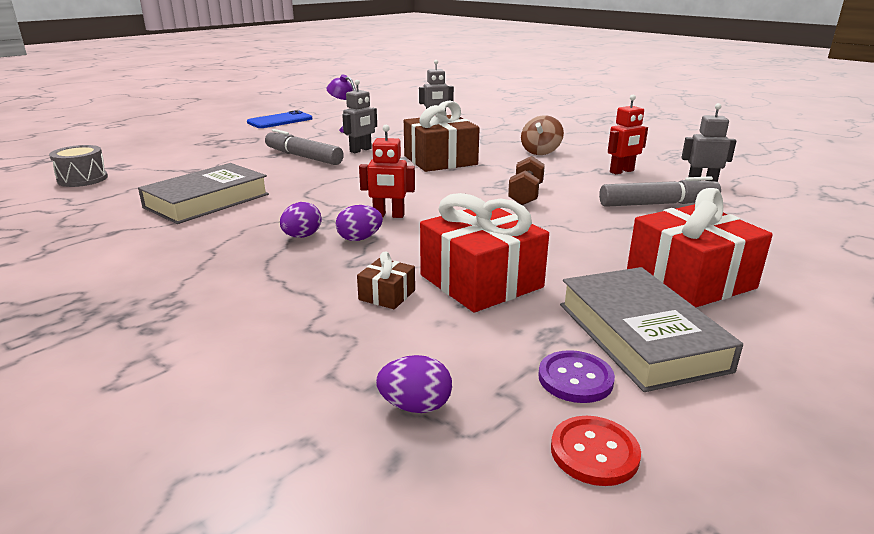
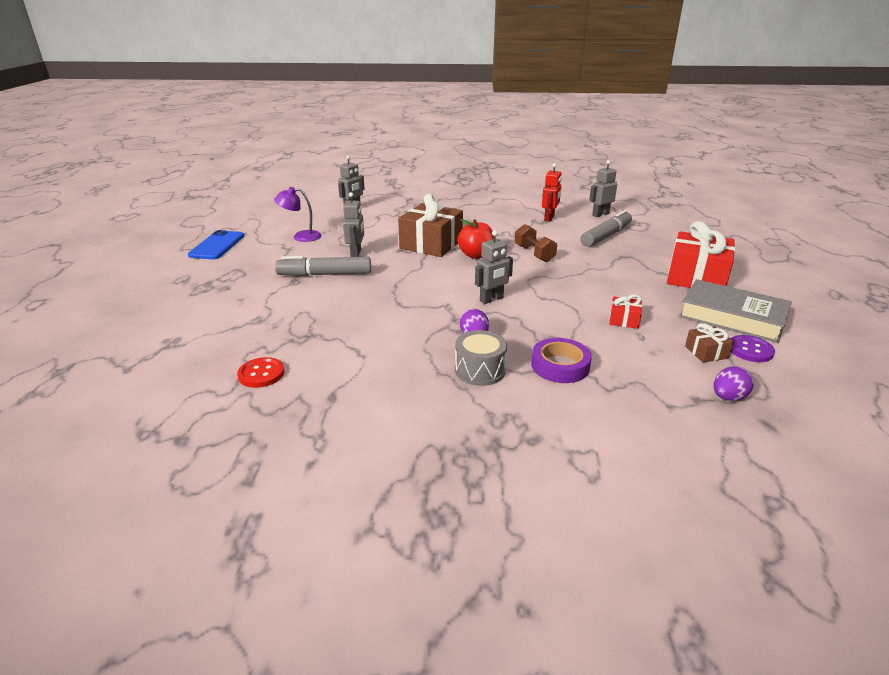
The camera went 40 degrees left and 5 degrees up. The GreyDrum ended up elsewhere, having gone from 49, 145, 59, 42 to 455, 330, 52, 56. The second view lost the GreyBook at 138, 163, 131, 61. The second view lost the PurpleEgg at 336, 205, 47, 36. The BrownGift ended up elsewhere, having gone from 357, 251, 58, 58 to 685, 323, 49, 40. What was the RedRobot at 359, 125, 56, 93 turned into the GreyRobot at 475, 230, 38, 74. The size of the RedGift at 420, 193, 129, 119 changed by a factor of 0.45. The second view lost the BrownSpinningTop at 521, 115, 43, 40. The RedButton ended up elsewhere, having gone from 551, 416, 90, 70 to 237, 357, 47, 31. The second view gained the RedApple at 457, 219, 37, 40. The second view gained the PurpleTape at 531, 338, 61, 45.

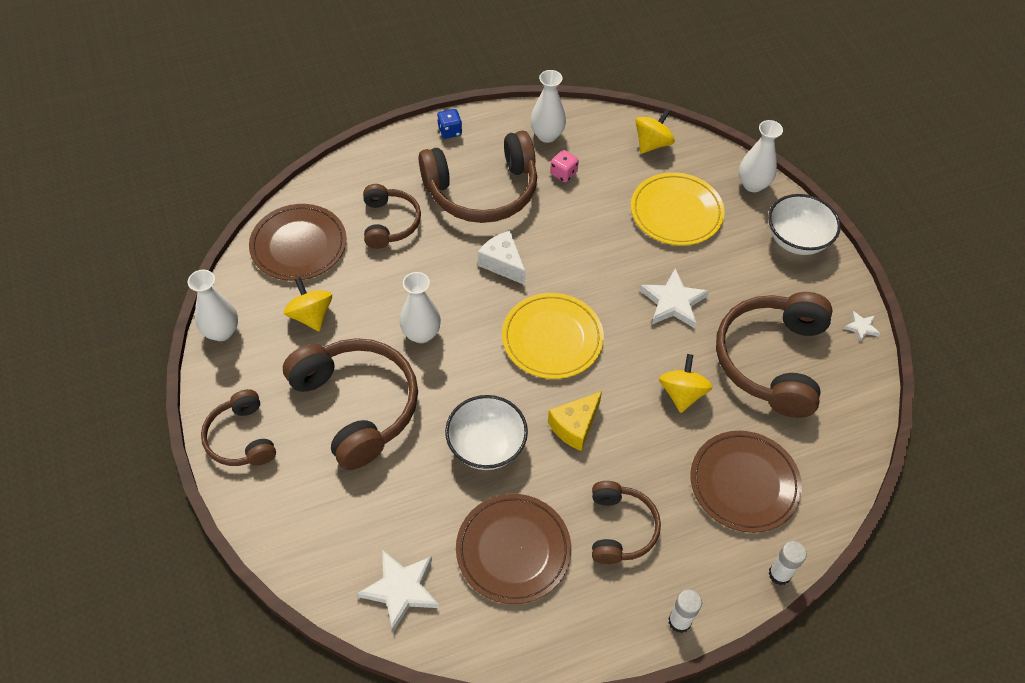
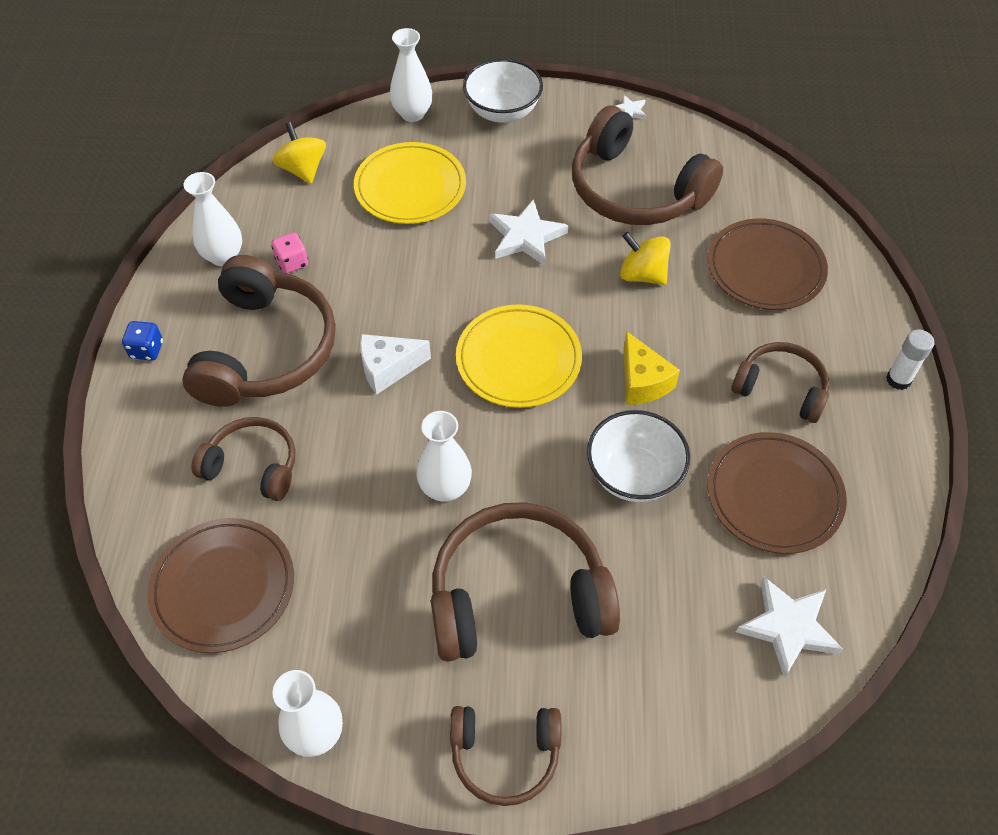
The camera went 65 degrees left and 0 degrees up. The second view lost the YellowSpinningTop at 284, 277, 48, 54. The second view lost the WhiteGlueStick at 768, 541, 39, 44.

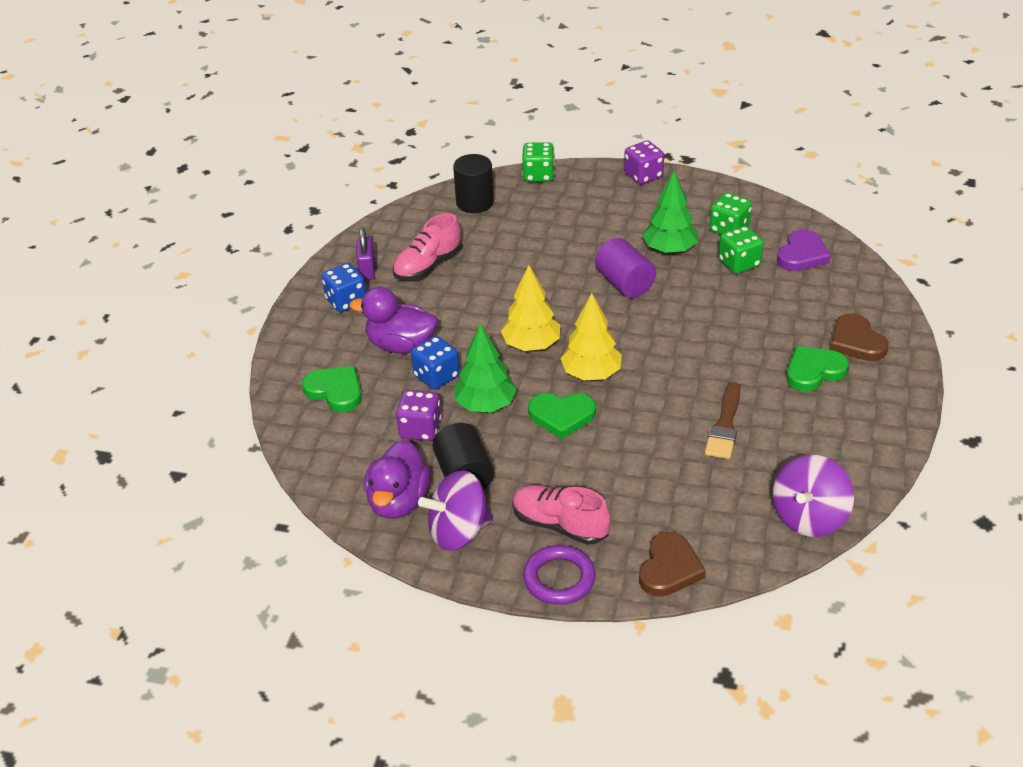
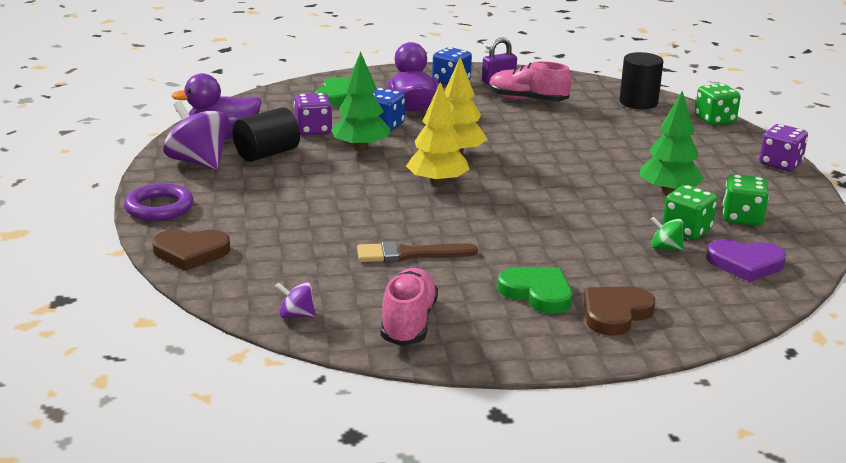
The camera went 65 degrees right and 15 degrees down. The PinkShoe ended up elsewhere, having gone from 512, 485, 99, 60 to 381, 268, 57, 78. The second view lost the GreenHeart at 528, 393, 68, 46. The second view lost the PurpleCylinder at 595, 238, 61, 60. The size of the PurpleSpinningTop at 773, 455, 81, 82 changed by a factor of 0.49. The second view gained the GreenSpinningTop at 650, 216, 34, 35.

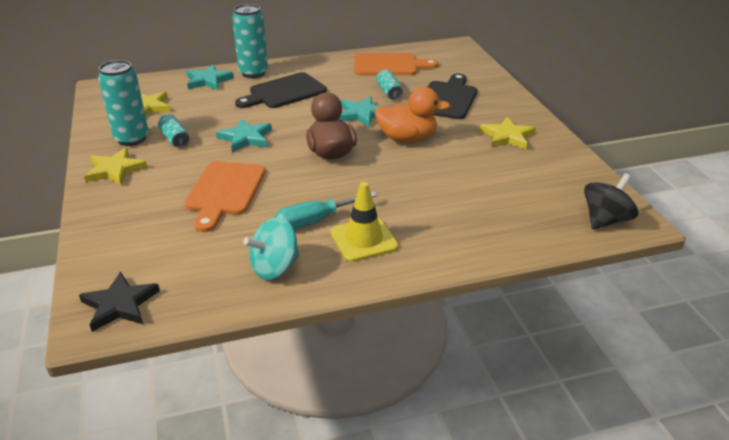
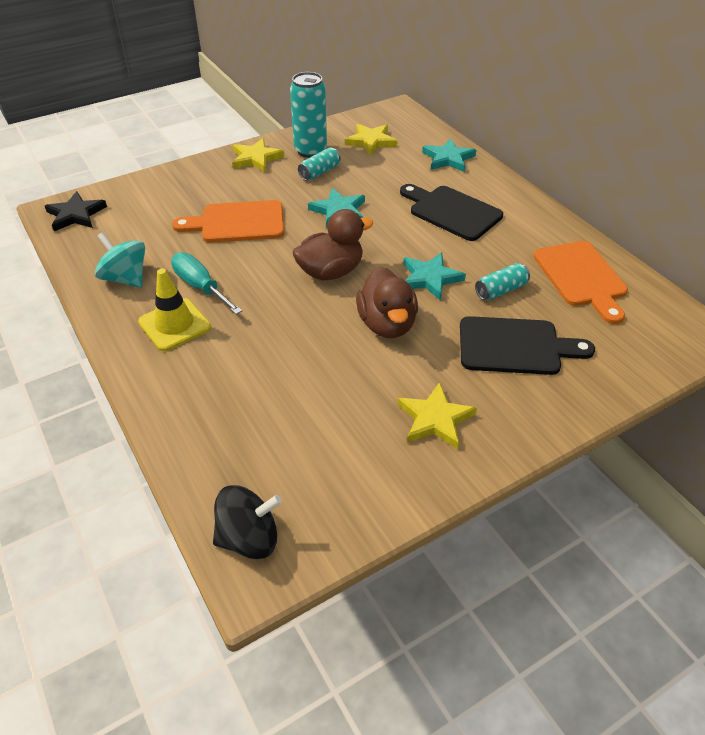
The camera went 75 degrees right and 10 degrees up. The second view lost the TurquoiseCan at 232, 4, 36, 74. What was the OrangeDuck at 374, 87, 76, 56 turned into the BrownDuck at 356, 267, 62, 71. The BlackSpinningTop at 584, 173, 54, 57 ended up facing another way, 45 degrees counterclockwise from before.

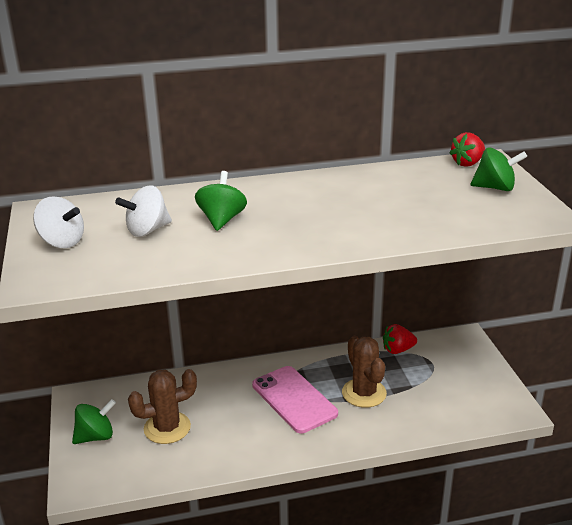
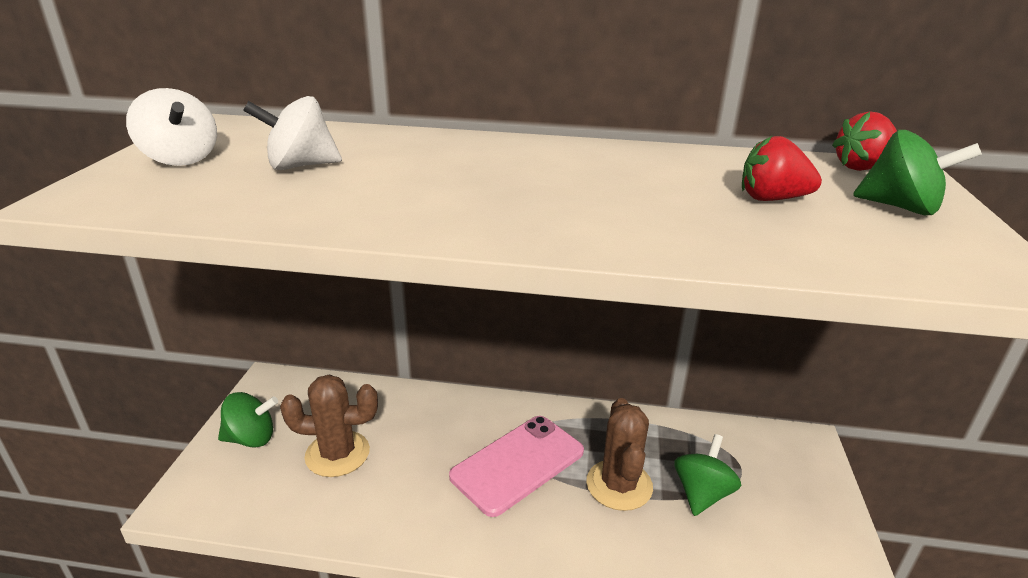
The camera went 20 degrees right and 0 degrees up. The GreenSpinningTop ended up elsewhere, having gone from 195, 171, 52, 60 to 674, 434, 67, 82. The PinkPhone at 252, 366, 86, 67 ended up facing another way, 60 degrees clockwise from before. The RedStrawberry ended up elsewhere, having gone from 383, 324, 34, 30 to 742, 136, 80, 65.

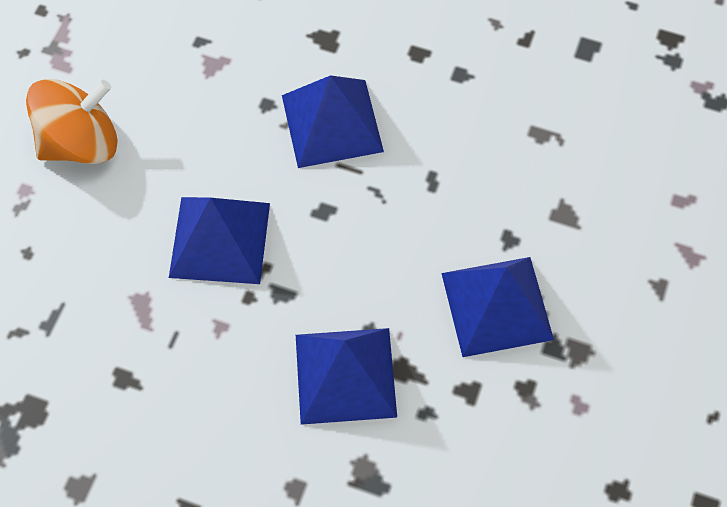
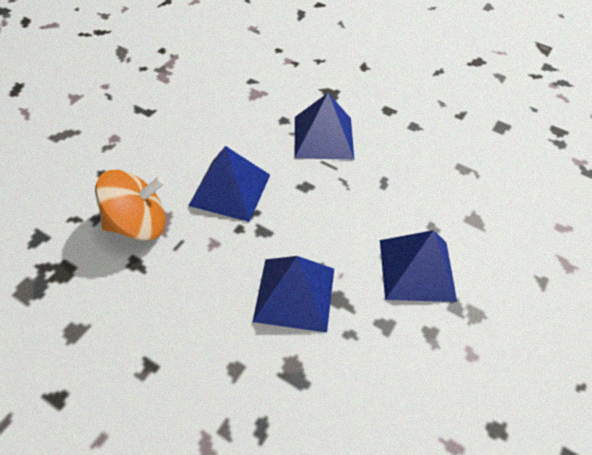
The camera went 10 degrees right and 10 degrees down. The OrangeSpinningTop ended up elsewhere, having gone from 26, 79, 92, 85 to 95, 170, 71, 71.

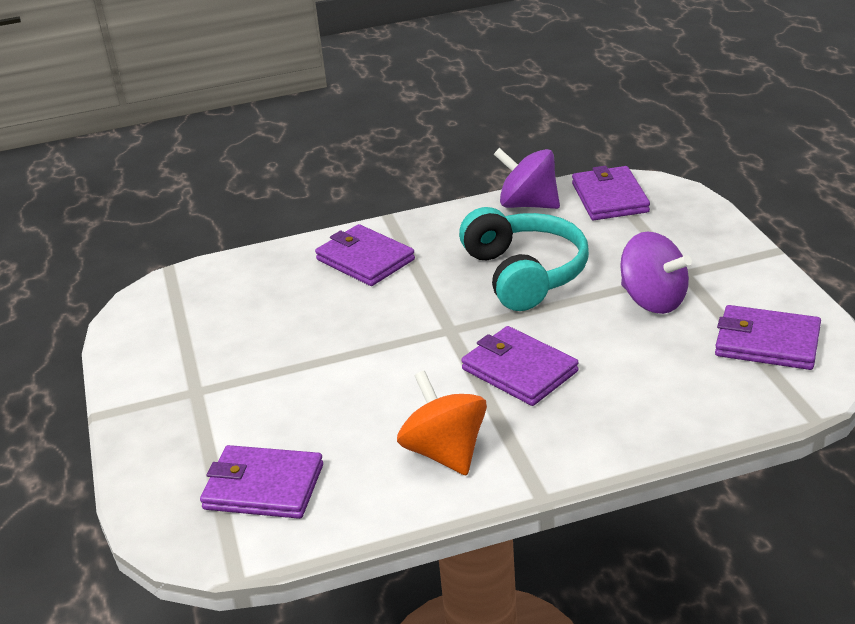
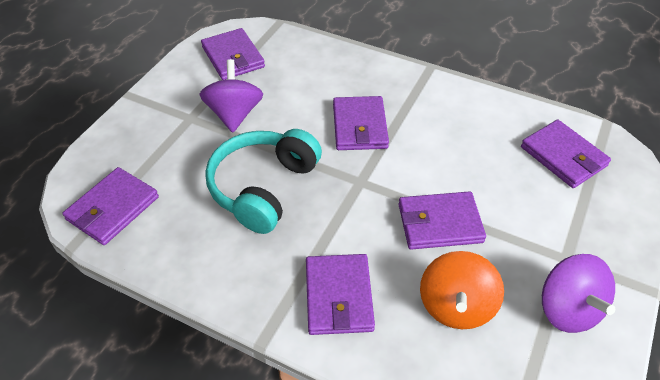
The camera went 140 degrees left and 15 degrees up. The OrangeSpinningTop ended up elsewhere, having gone from 397, 371, 90, 104 to 420, 251, 84, 78. The PurpleSpinningTop ended up elsewhere, having gone from 494, 148, 66, 61 to 542, 254, 73, 79. The second view gained the PurpleWallet at 398, 191, 88, 59.

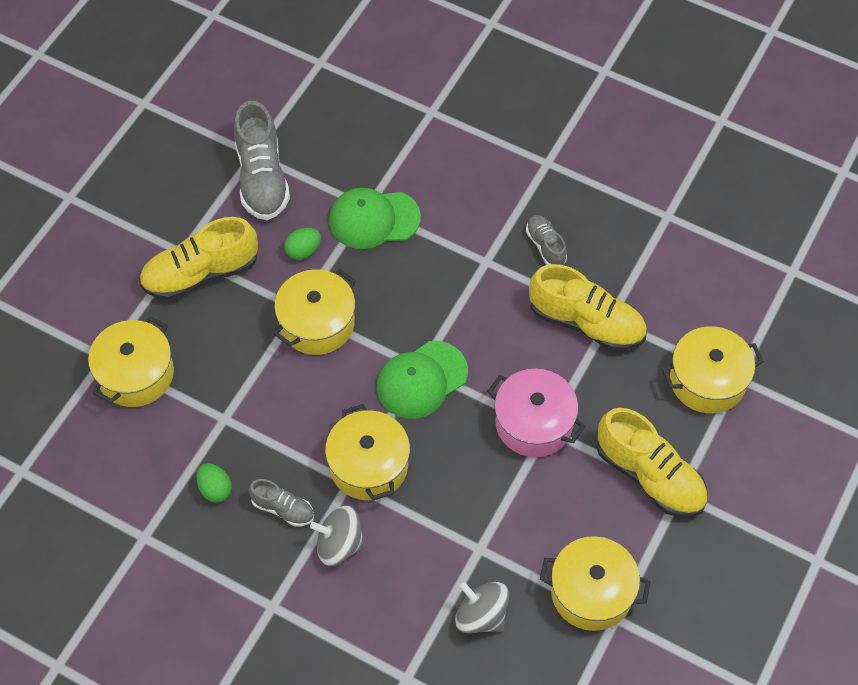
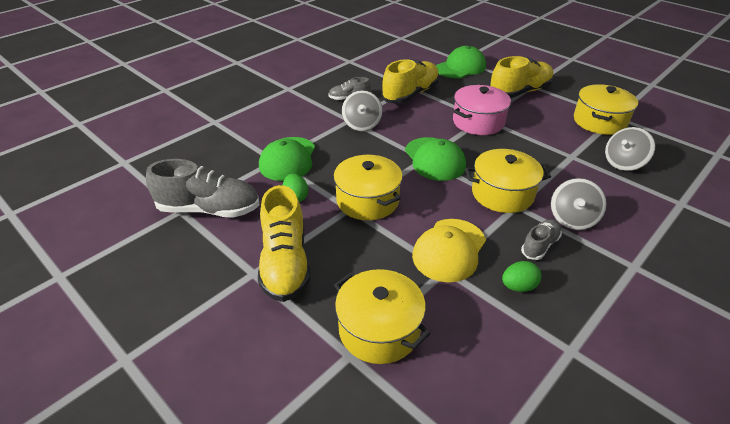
The camera went 75 degrees left and 20 degrees down. Where the YellowPot stood at 662, 326, 102, 87, the GreenCap came to stand at 436, 46, 50, 33. The second view gained the GreySpinningTop at 342, 90, 41, 41. The second view gained the YellowCap at 412, 219, 74, 63.

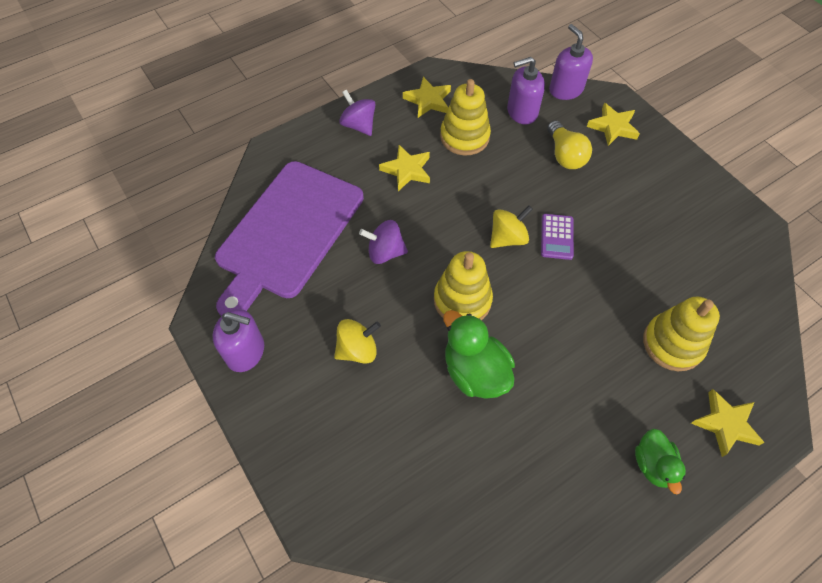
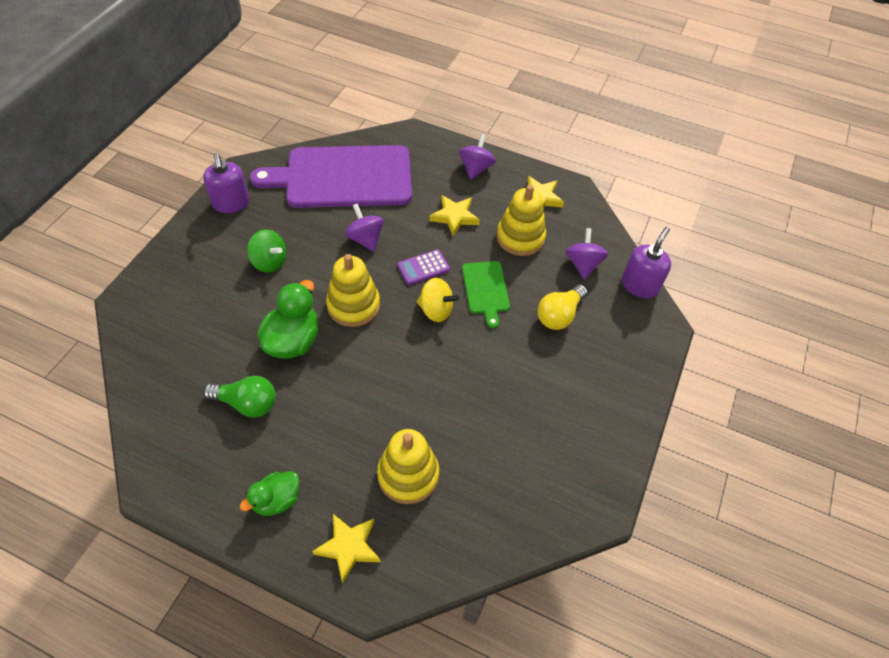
The camera went 55 degrees right and 5 degrees down. What was the YellowSpinningTop at 334, 319, 47, 45 turned into the GreenSpinningTop at 247, 229, 39, 44. Where the PurpleSoapDispenser stood at 507, 57, 38, 68, the PurpleSpinningTop came to stand at 565, 228, 43, 51. The PurpleCalculator ended up elsewhere, having gone from 541, 214, 33, 46 to 397, 249, 53, 36. The second view lost the YellowStar at 587, 103, 53, 43. The second view gained the GreenLightBulb at 203, 376, 73, 42. The second view gained the GreenCuttingBoard at 462, 261, 48, 67.

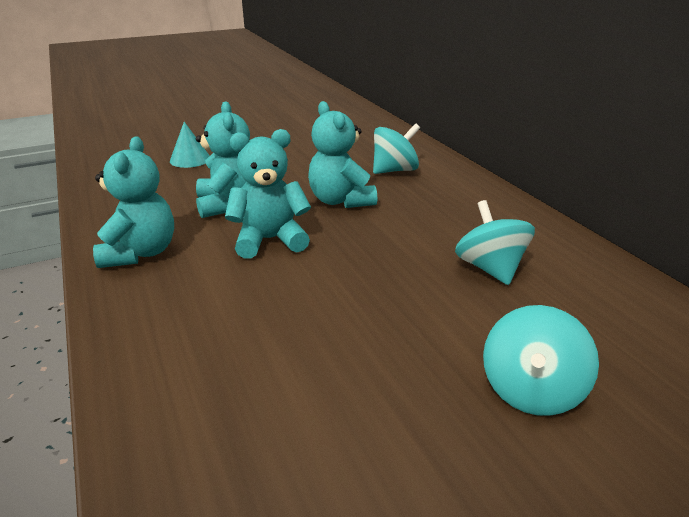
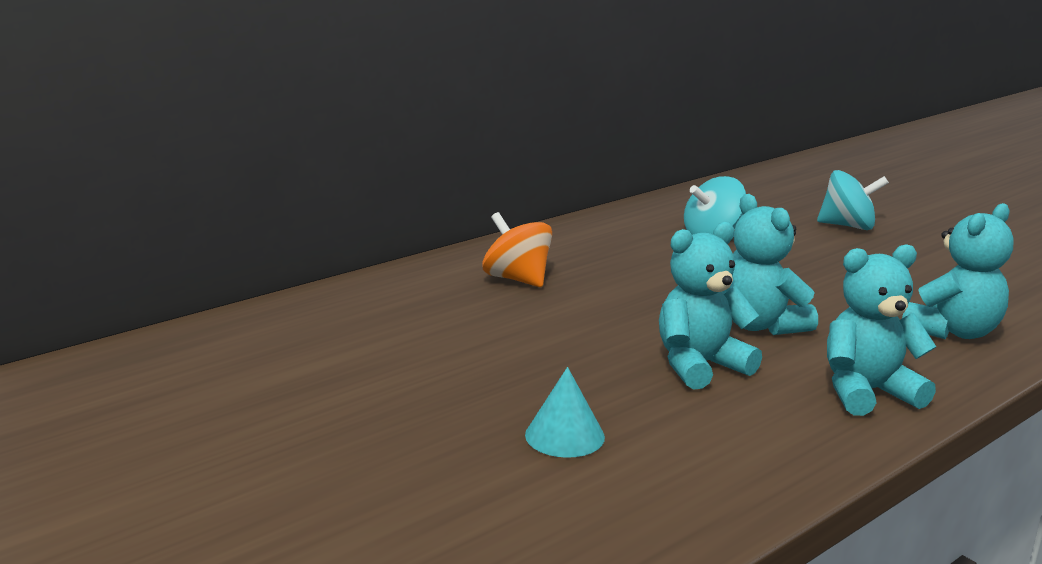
The camera went 105 degrees left and 10 degrees down. The TurquoiseTeddyBear ended up elsewhere, having gone from 308, 101, 69, 107 to 902, 203, 111, 136. What was the TurquoiseSpinningTop at 373, 123, 47, 51 turned into the OrangeSpinningTop at 482, 212, 70, 75.

